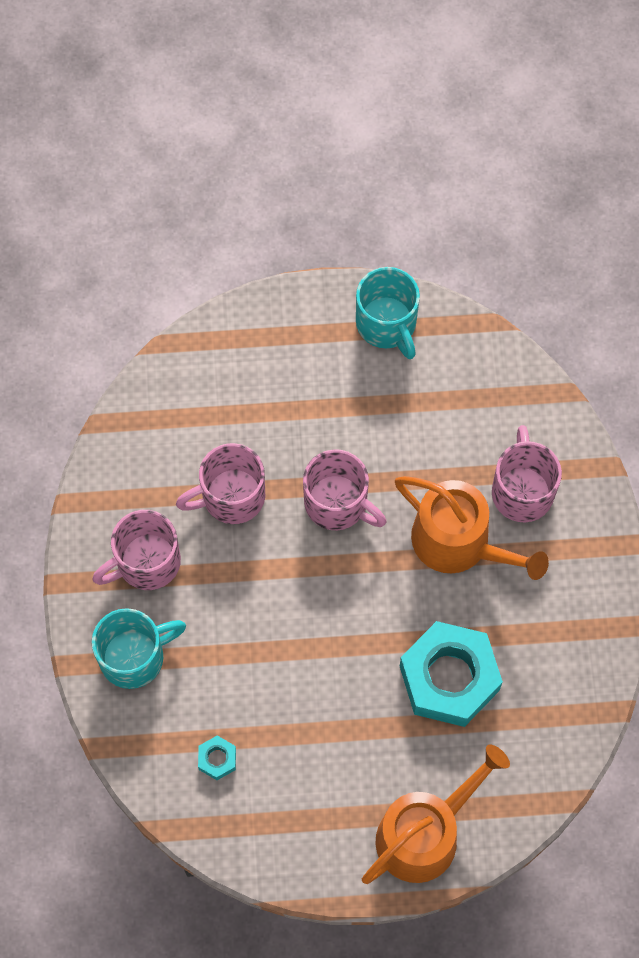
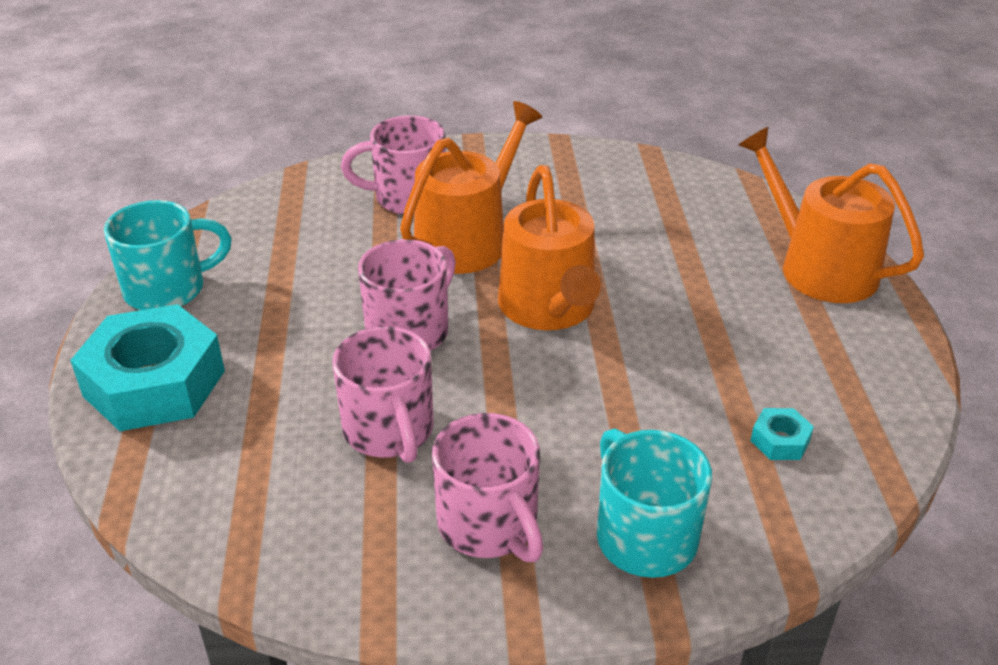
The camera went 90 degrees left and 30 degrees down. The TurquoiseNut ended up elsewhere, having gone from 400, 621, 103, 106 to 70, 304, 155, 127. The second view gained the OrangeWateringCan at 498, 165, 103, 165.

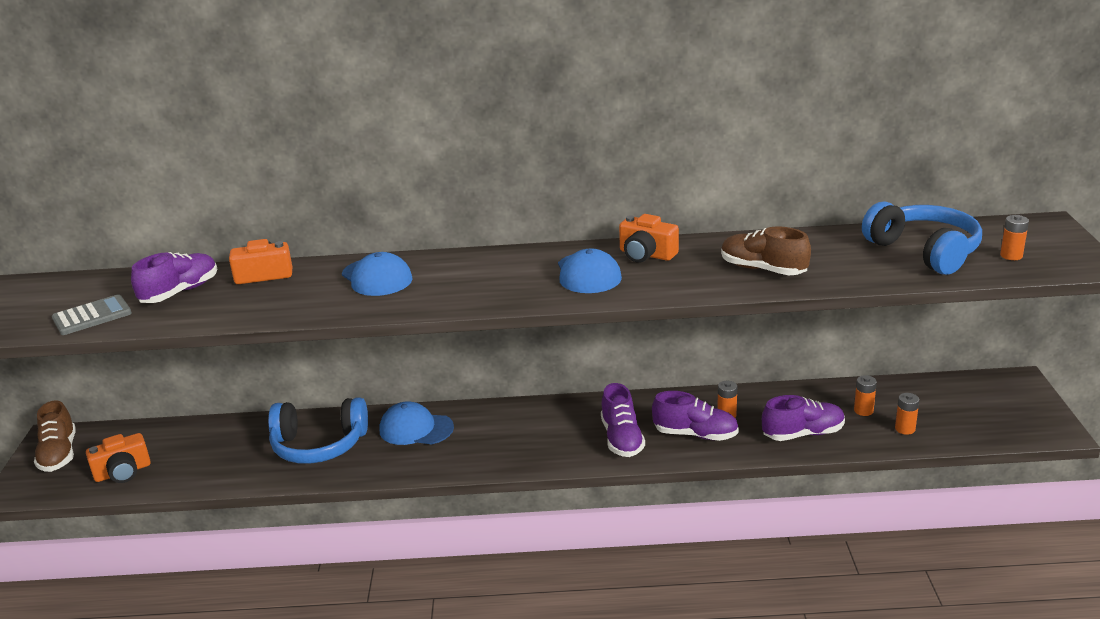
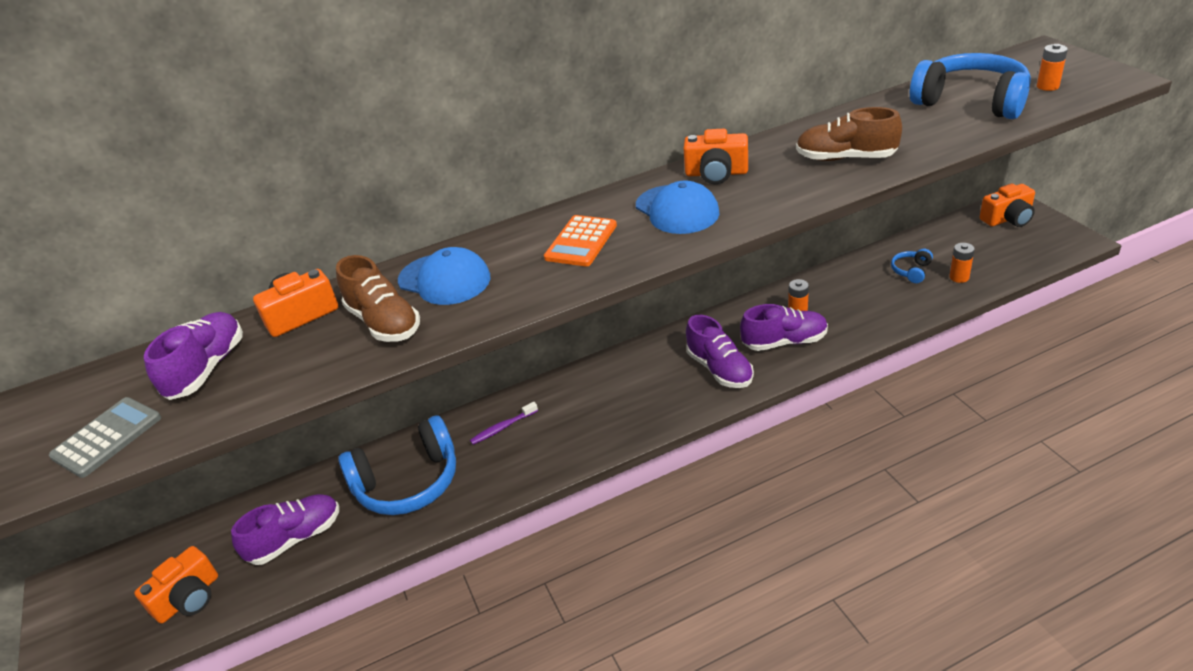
The camera went 20 degrees left and 10 degrees up. The BrownShoe ended up elsewhere, having gone from 34, 400, 42, 72 to 336, 255, 84, 87. Where the BlueCap stood at 380, 401, 74, 44, the PurpleToothbrush came to stand at 470, 402, 68, 43. The PurpleShoe ended up elsewhere, having gone from 762, 395, 83, 46 to 231, 494, 108, 71. Where the OrangeBattery stood at 854, 375, 23, 41, the BlueHeadphones came to stand at 891, 249, 42, 34. The second view gained the OrangeCalculator at 544, 215, 73, 52. The second view gained the OrangeCamera at 980, 184, 55, 43.

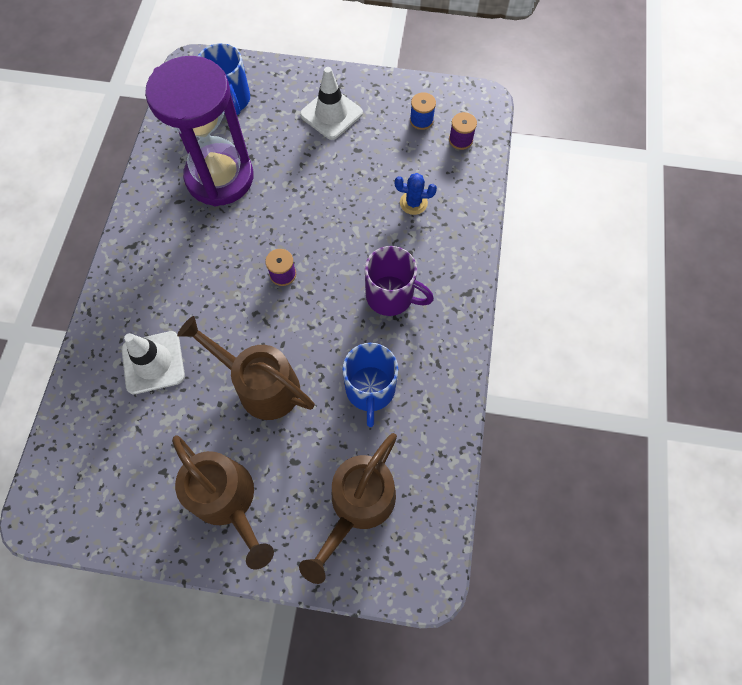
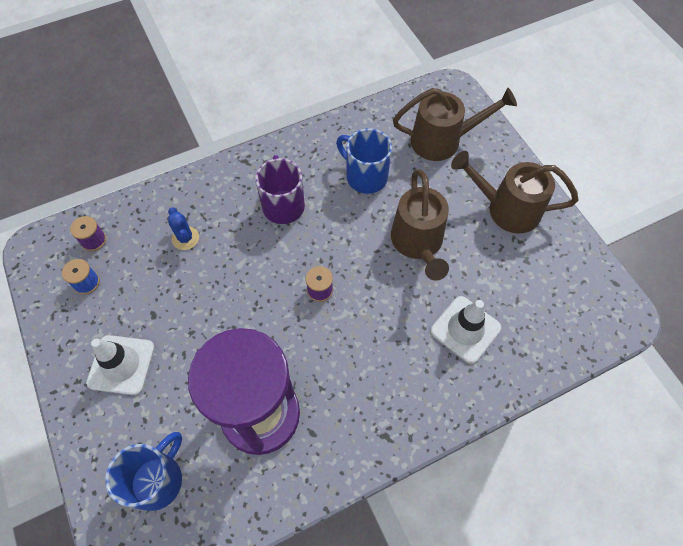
The camera went 125 degrees left and 5 degrees down. The BrownWateringCan at 172, 435, 102, 134 ended up facing another way, 90 degrees counterclockwise from before. The BlueMug at 342, 343, 56, 84 ended up facing another way, 105 degrees counterclockwise from before.

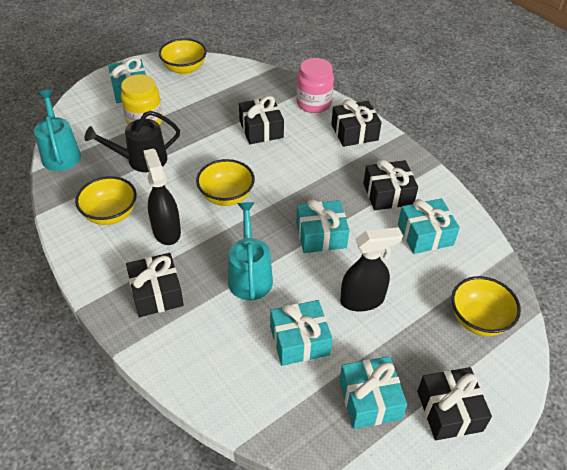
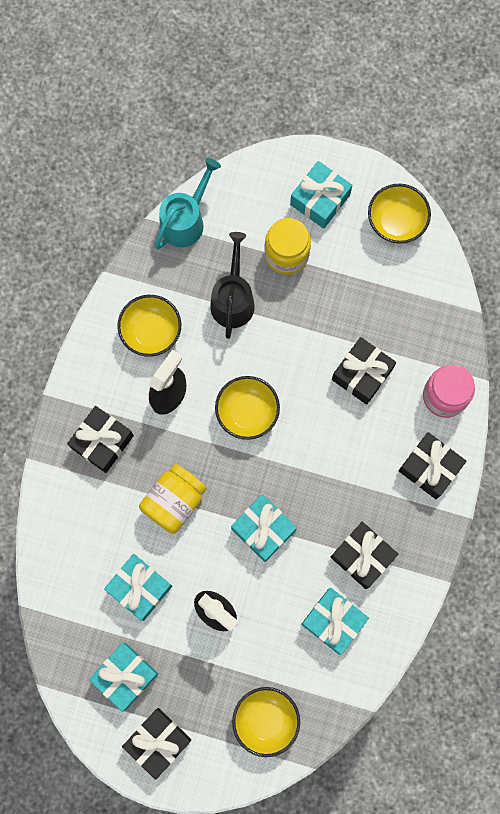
The camera went 55 degrees right and 30 degrees up. The BlackWateringCan at 85, 111, 95, 61 ended up facing another way, 60 degrees clockwise from before. Where the TurquoiseWateringCan stood at 228, 202, 45, 98, the YellowJar came to stand at 139, 464, 68, 70.

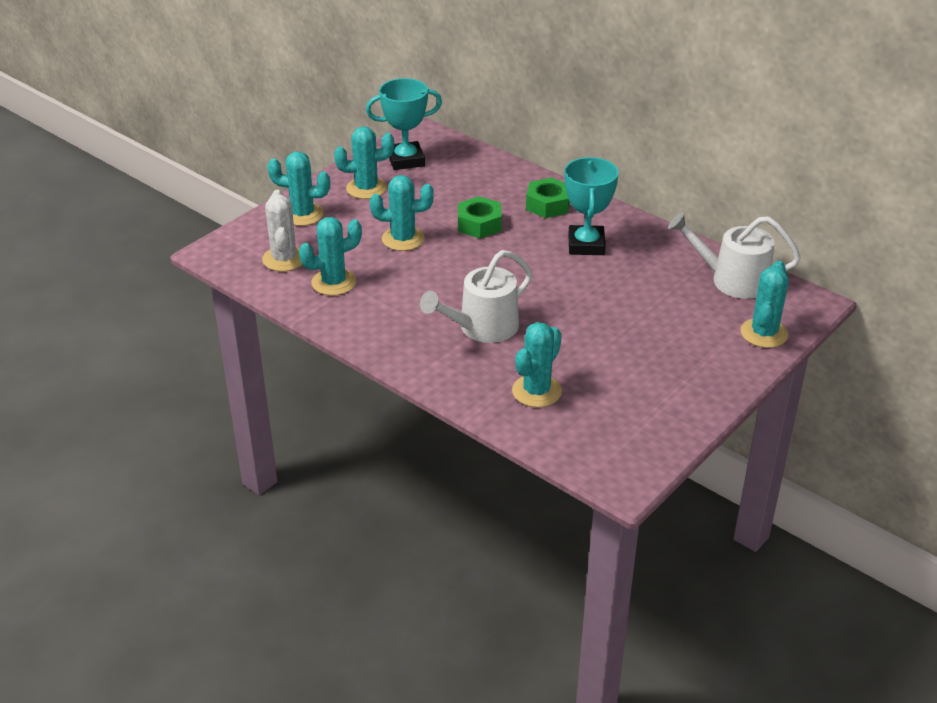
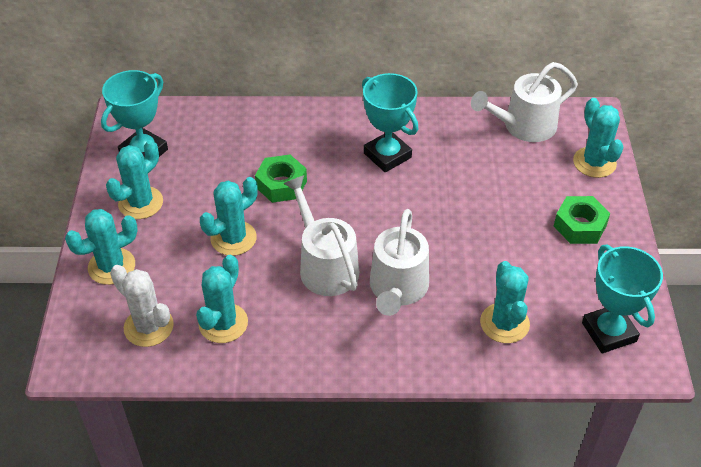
The camera went 40 degrees left and 10 degrees up. The GreenNut ended up elsewhere, having gone from 526, 177, 44, 41 to 554, 196, 56, 48. The second view gained the WhiteWateringCan at 283, 175, 76, 121. The second view gained the TurquoiseTrophy at 582, 245, 81, 108.

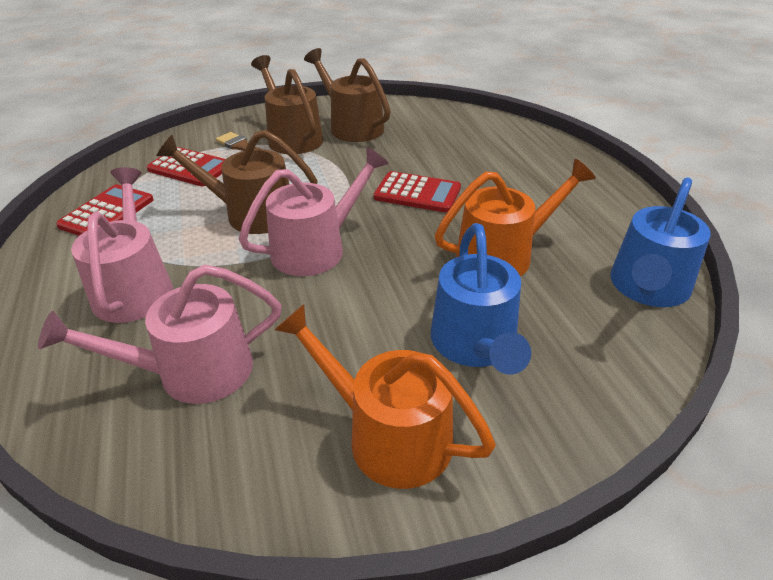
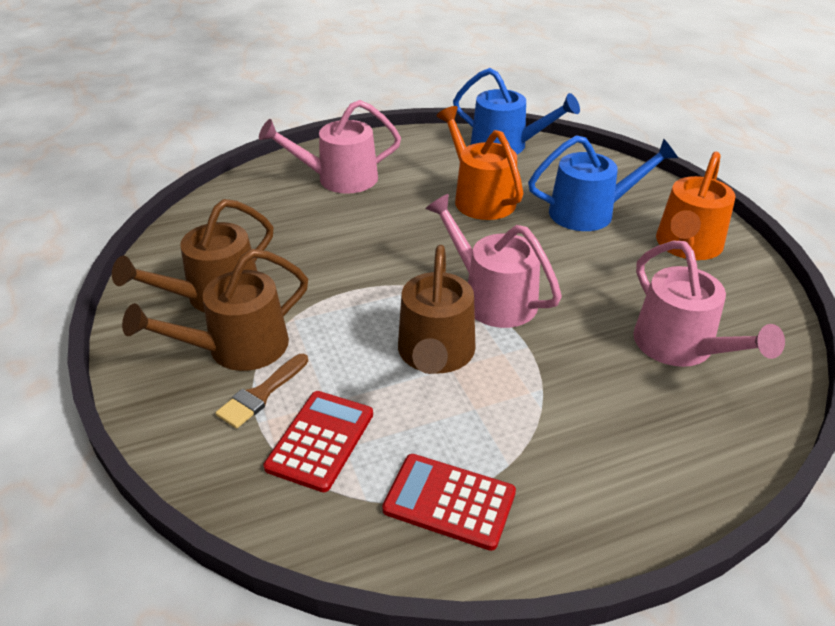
The camera went 95 degrees left and 0 degrees up. The PinkWateringCan ended up elsewhere, having gone from 71, 167, 102, 156 to 259, 100, 142, 94. The second view lost the RedCalculator at 373, 171, 88, 42.

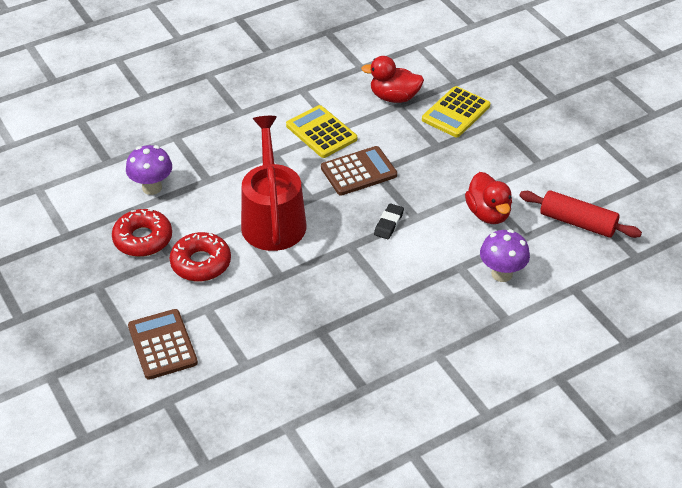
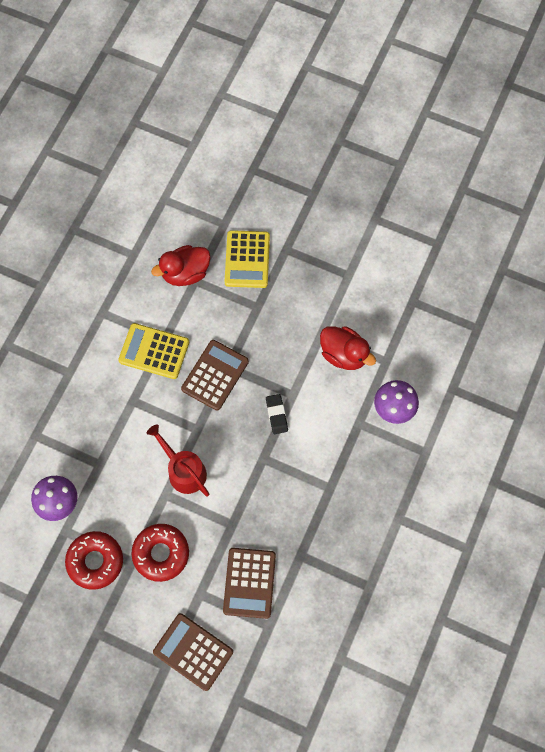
The camera went 35 degrees left and 25 degrees up. The size of the RedWateringCan at 241, 116, 65, 135 changed by a factor of 0.61. The second view lost the RedRollingPin at 519, 190, 123, 48. The second view gained the BrownCalculator at 223, 548, 53, 71.

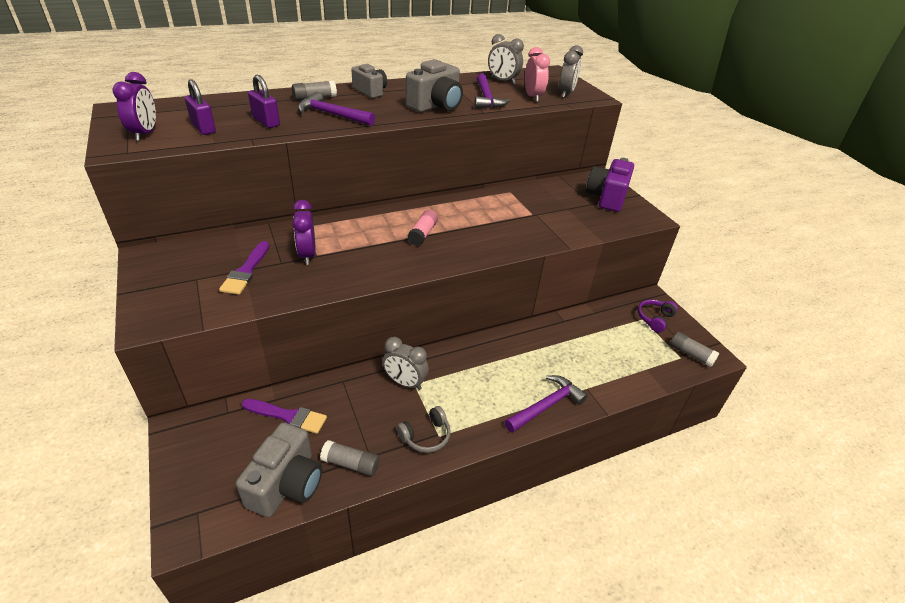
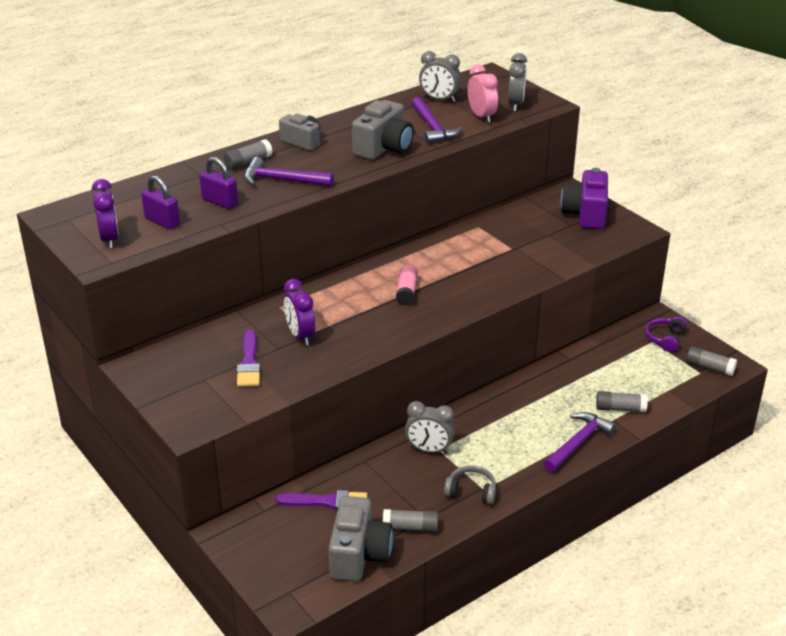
The camera went 10 degrees left and 5 degrees down. The GreyHeadphones at 397, 406, 54, 47 ended up facing another way, 120 degrees counterclockwise from before. The second view gained the GreyGlueStick at 596, 391, 52, 21.

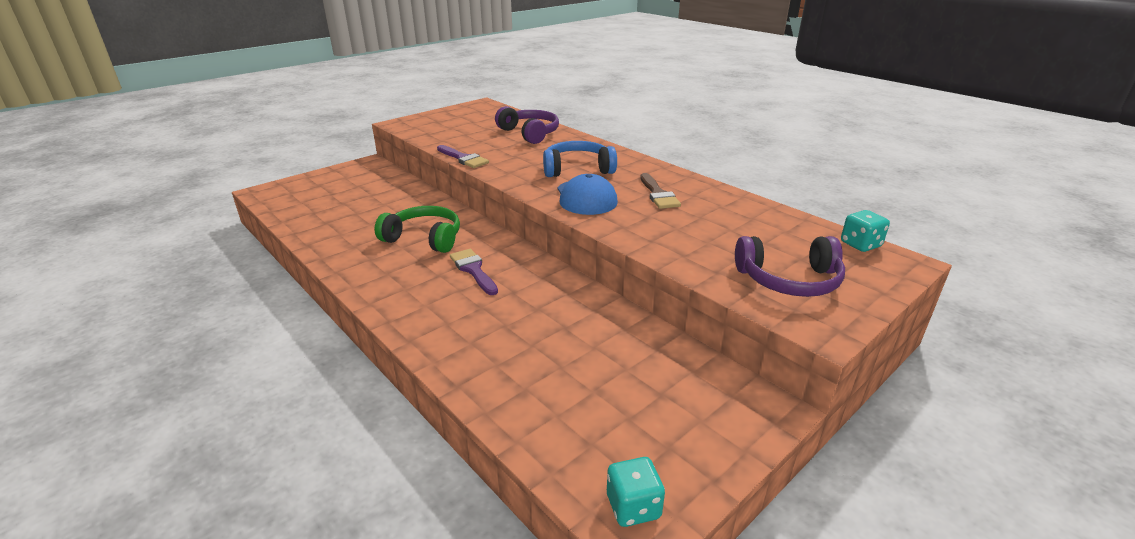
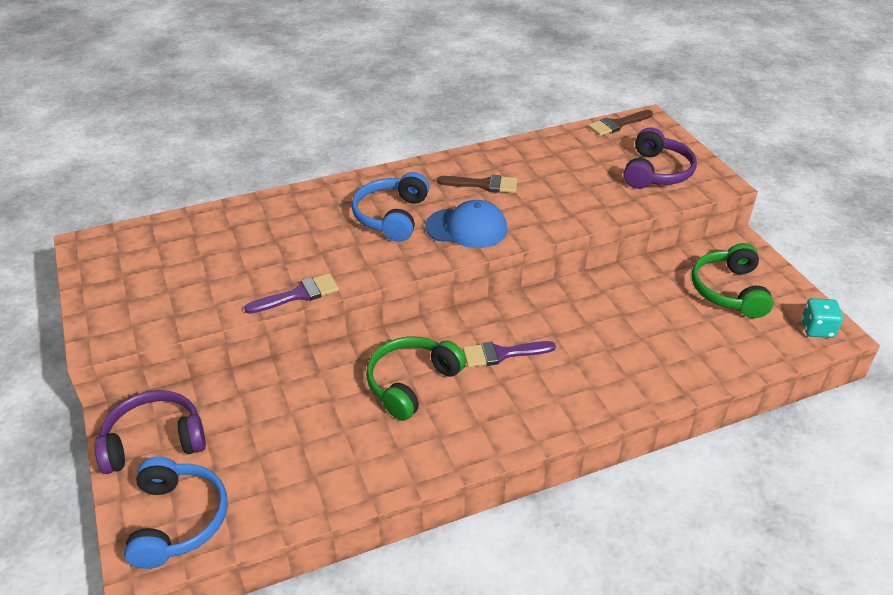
The camera went 70 degrees left and 10 degrees up. The PurpleHeadphones ended up elsewhere, having gone from 495, 106, 64, 38 to 94, 390, 112, 84. Where the TurquoiseDice stood at 841, 210, 49, 42, the BrownBrush came to stand at 588, 110, 65, 26. The second view gained the BlueHeadphones at 124, 457, 104, 112. The second view gained the GreenHeadphones at 692, 243, 81, 75.

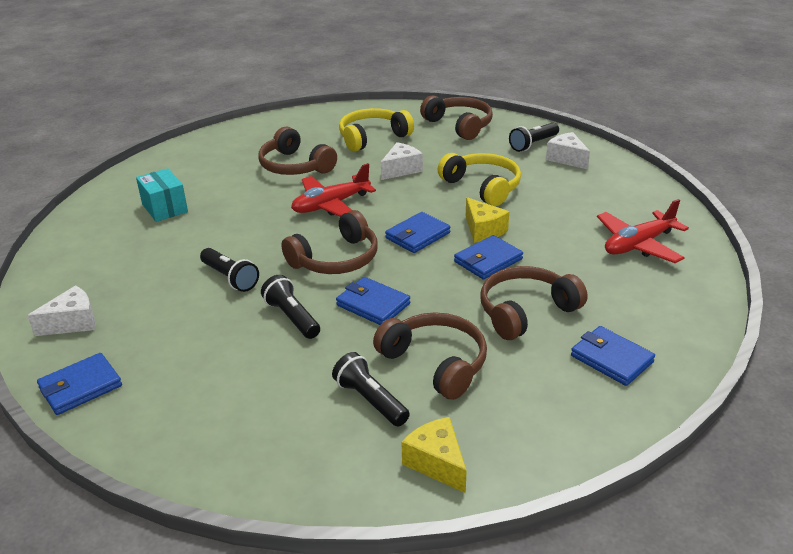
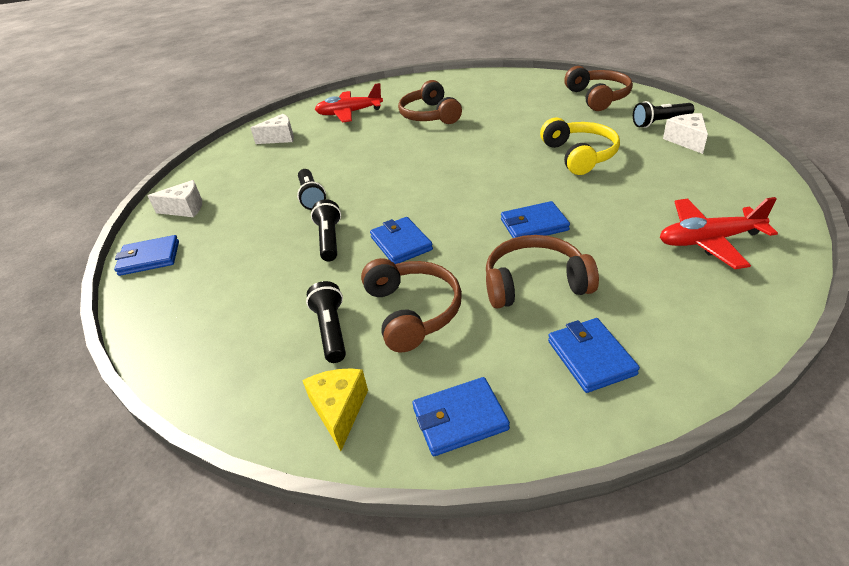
The camera went 30 degrees right and 5 degrees up. The second view lost the TurquoiseBox at 136, 168, 52, 54. The second view lost the BrownHeadphones at 281, 210, 97, 64. The RedPlane ended up elsewhere, having gone from 291, 163, 85, 54 to 315, 83, 68, 40. The second view lost the YellowHeadphones at 339, 108, 75, 44. The WhiteCheese ended up elsewhere, having gone from 381, 142, 42, 38 to 251, 114, 43, 30. The BlueWallet ended up elsewhere, having gone from 385, 212, 66, 41 to 412, 377, 98, 79. The second view lost the YellowCheese at 466, 197, 43, 46.

